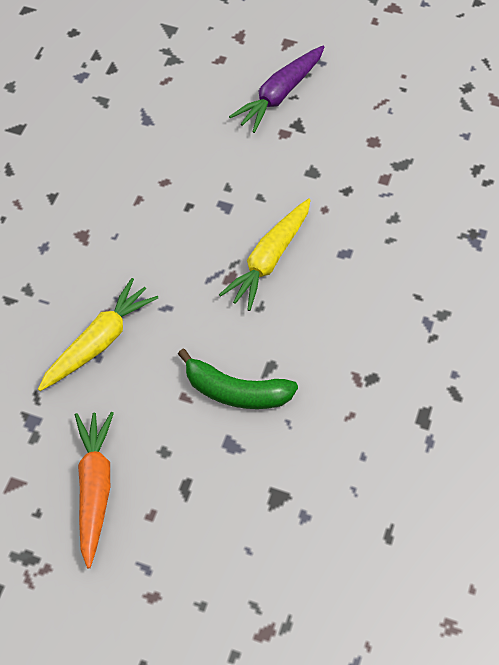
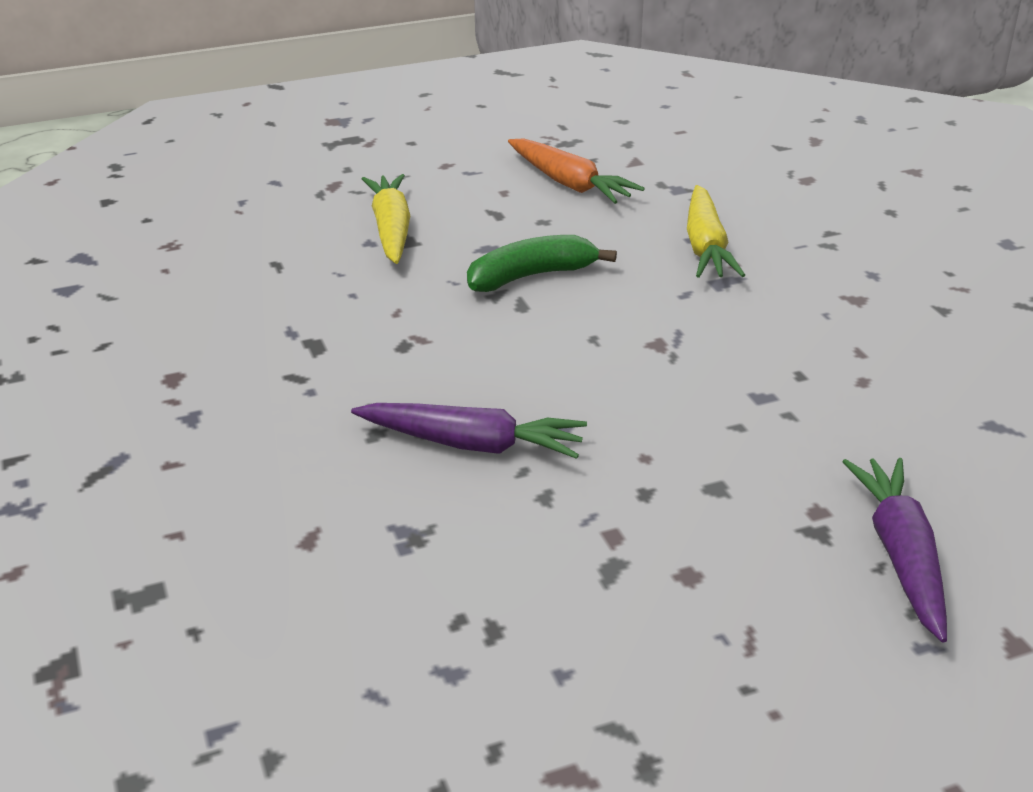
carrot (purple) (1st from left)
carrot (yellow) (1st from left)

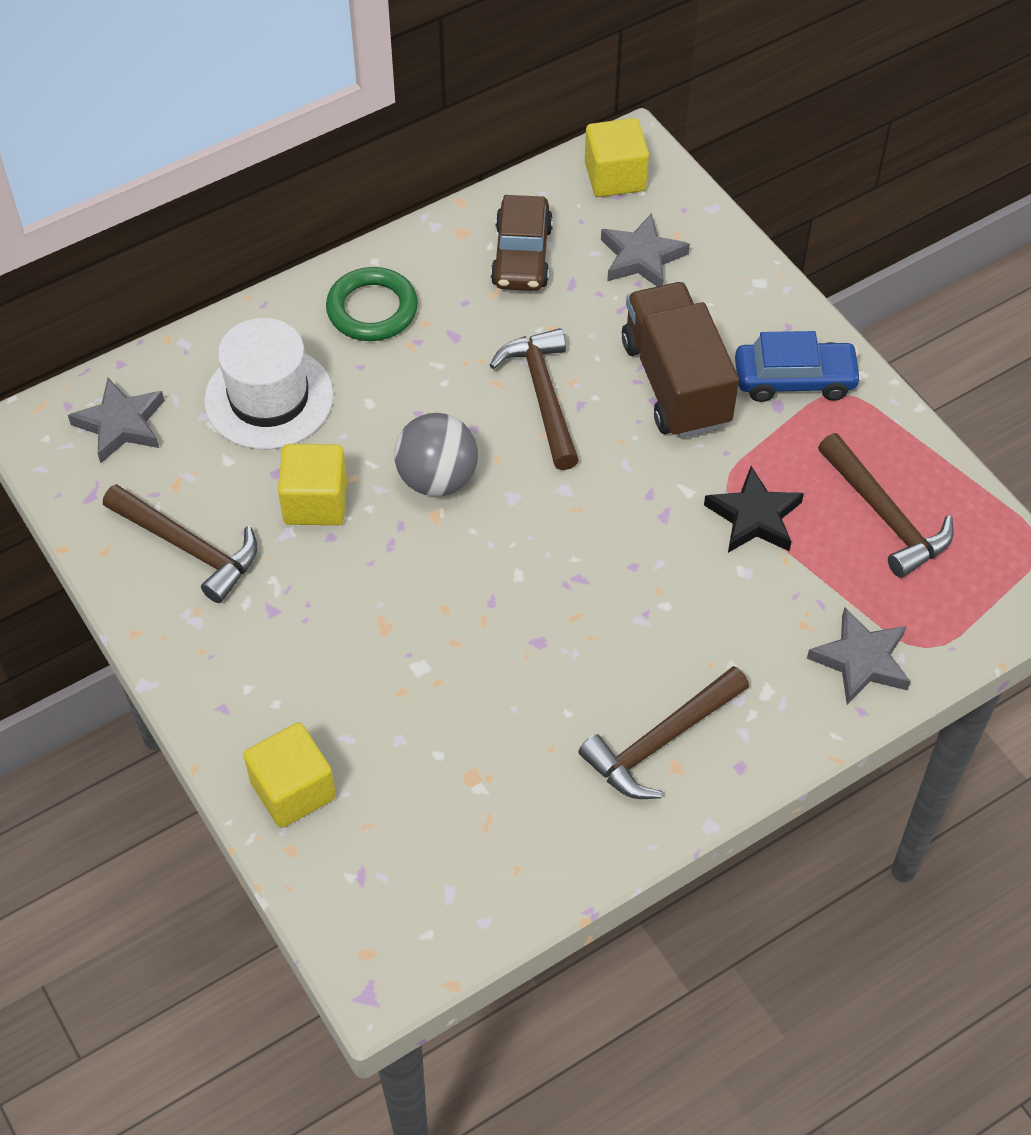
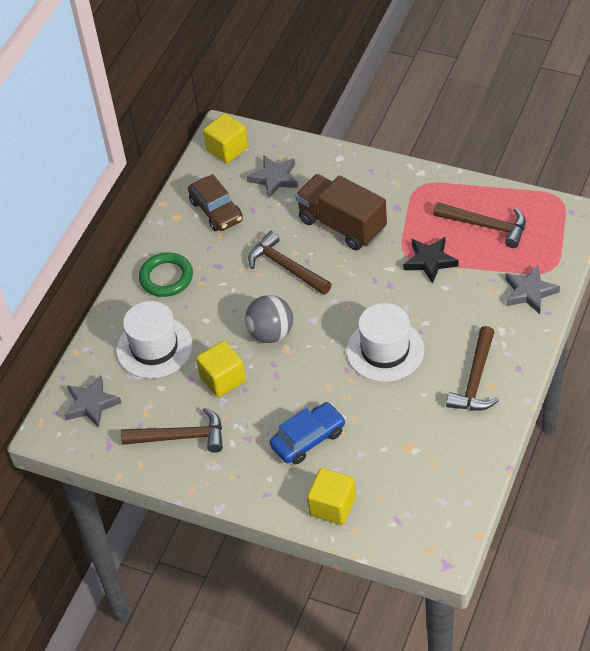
automobile (cobalt)
hat (pure white) (2nd from left)

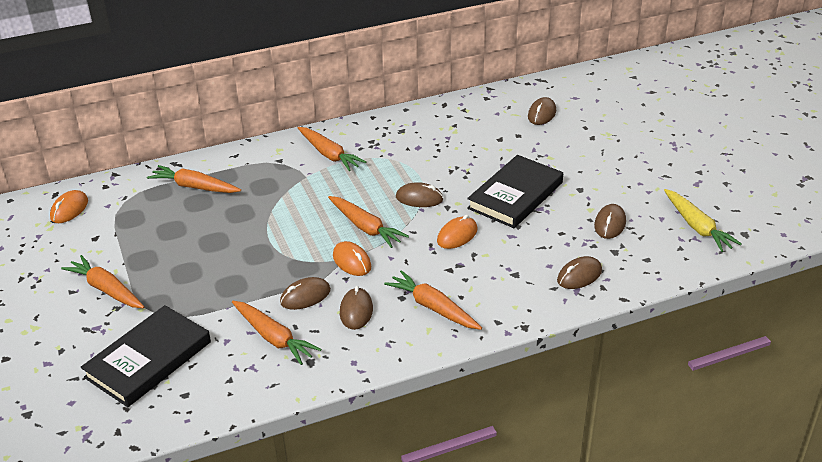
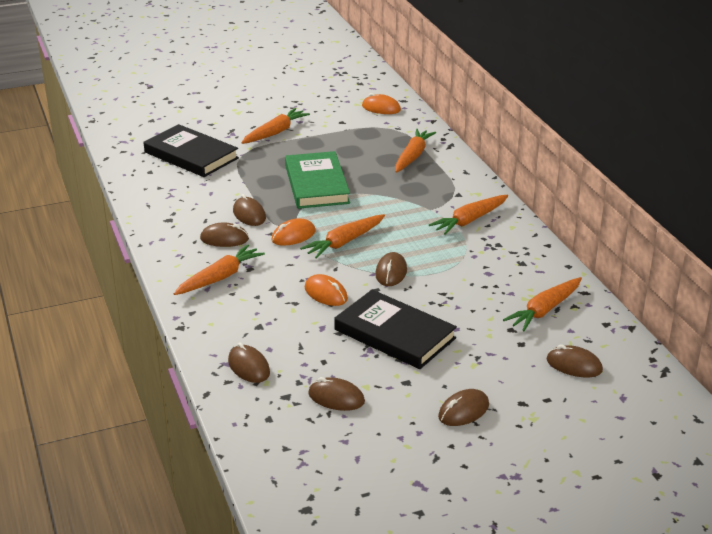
hardback (leaf-green)
mouse (dark brown) (6th from left)
carrot (bright orange) (6th from left)
carrot (yellow)

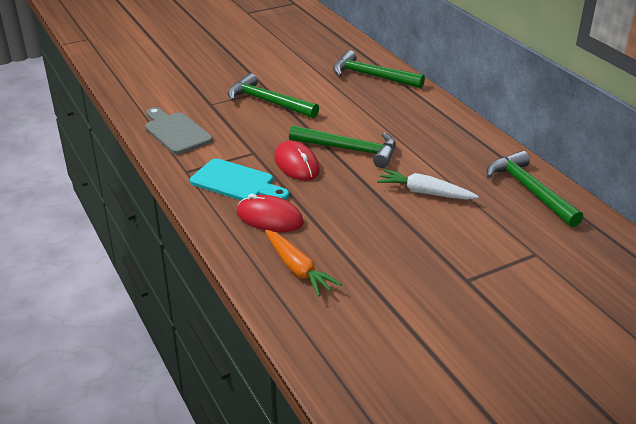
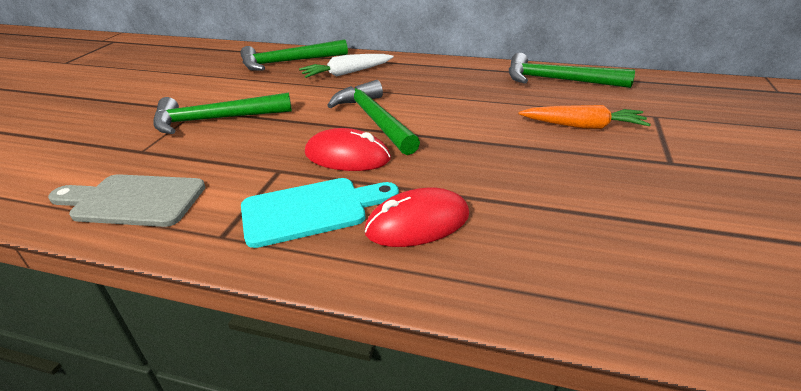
carrot (pure white)
claw hammer (leaf-green) (3rd from left)
carrot (bright orange)

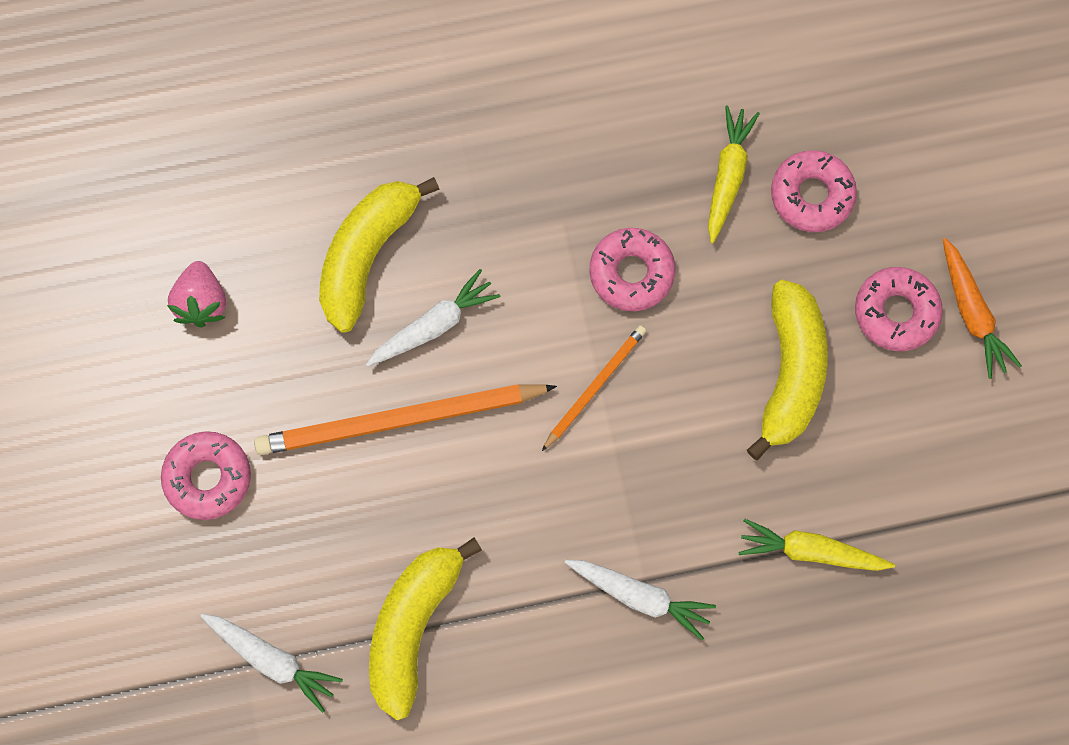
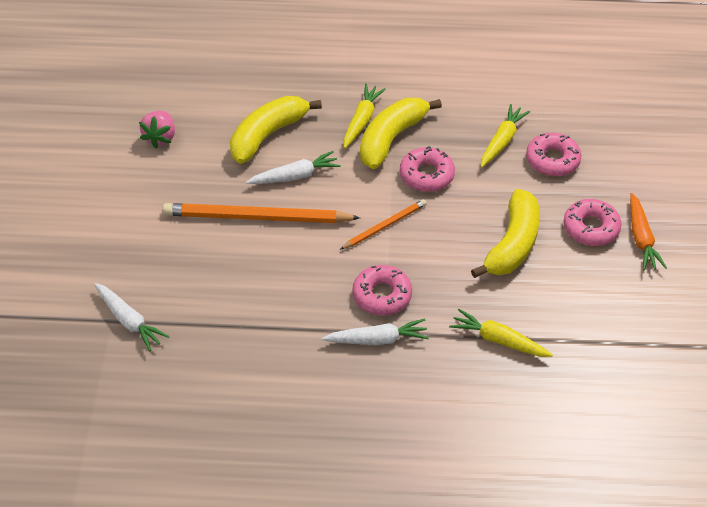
carrot (pure white) (3rd from left)
carrot (yellow) (1st from left)
glazed donut (rose-pink) (1st from left)
banana fruit (yellow) (2nd from left)

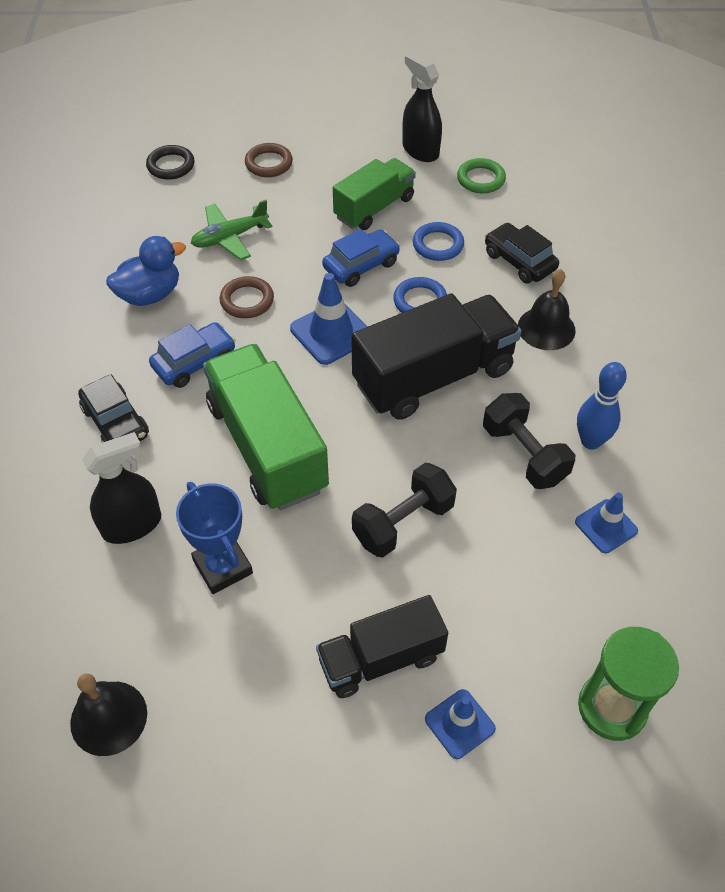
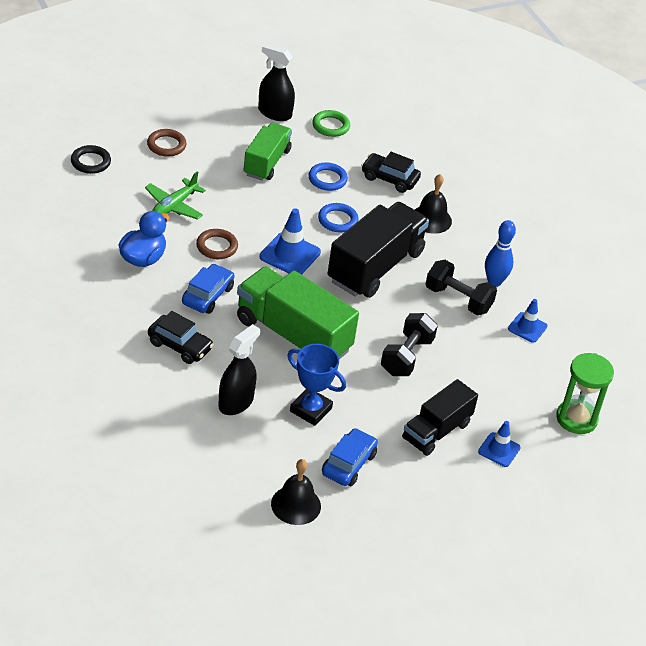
automobile (cobalt) (2nd from left)

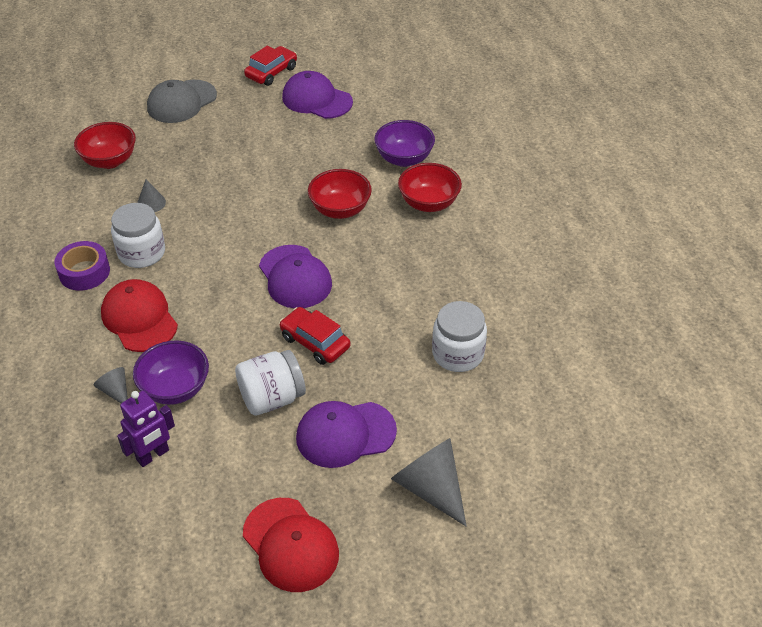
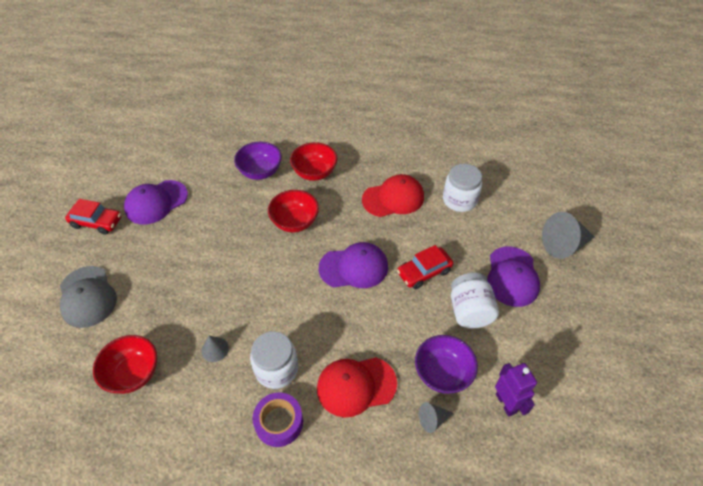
automobile (scarlet) (1st from left)
baseball cap (scarlet) (2nd from left)

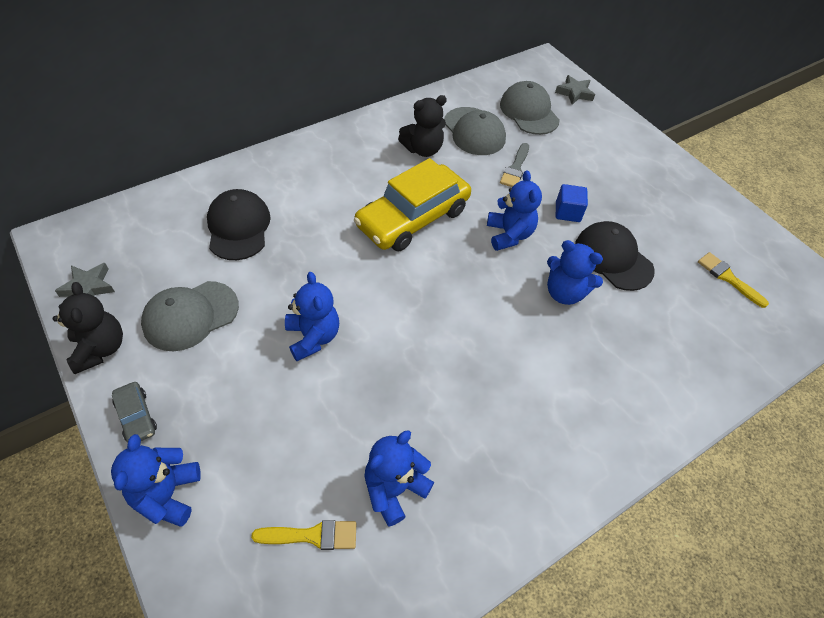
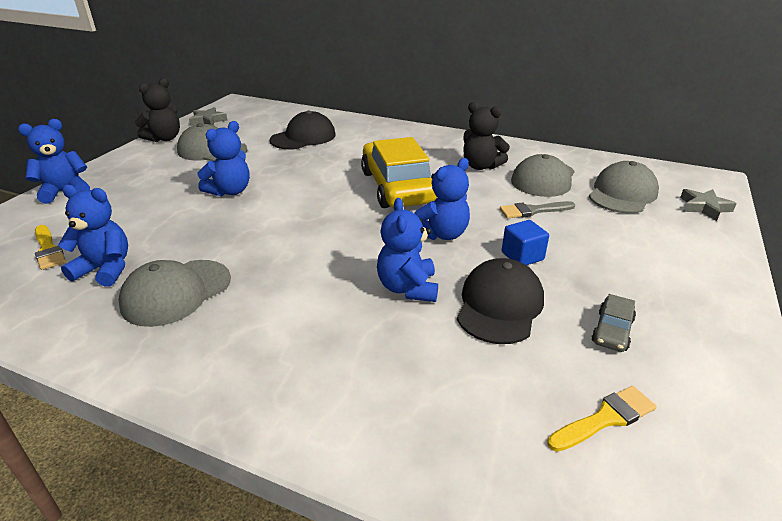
baseball cap (grey) (1st from left)
automobile (yellow)
paintbrush (yellow) (2nd from left)
automobile (grey)

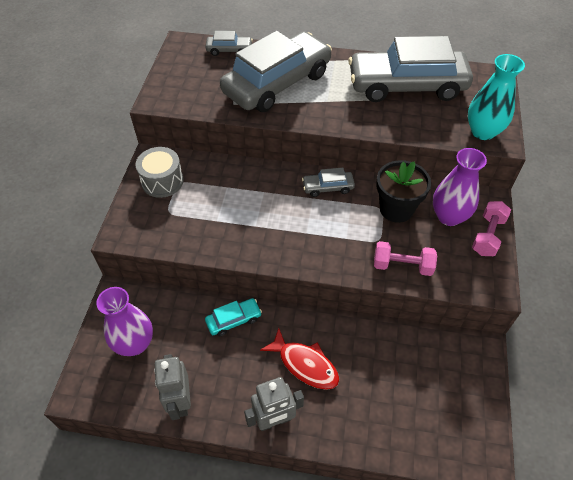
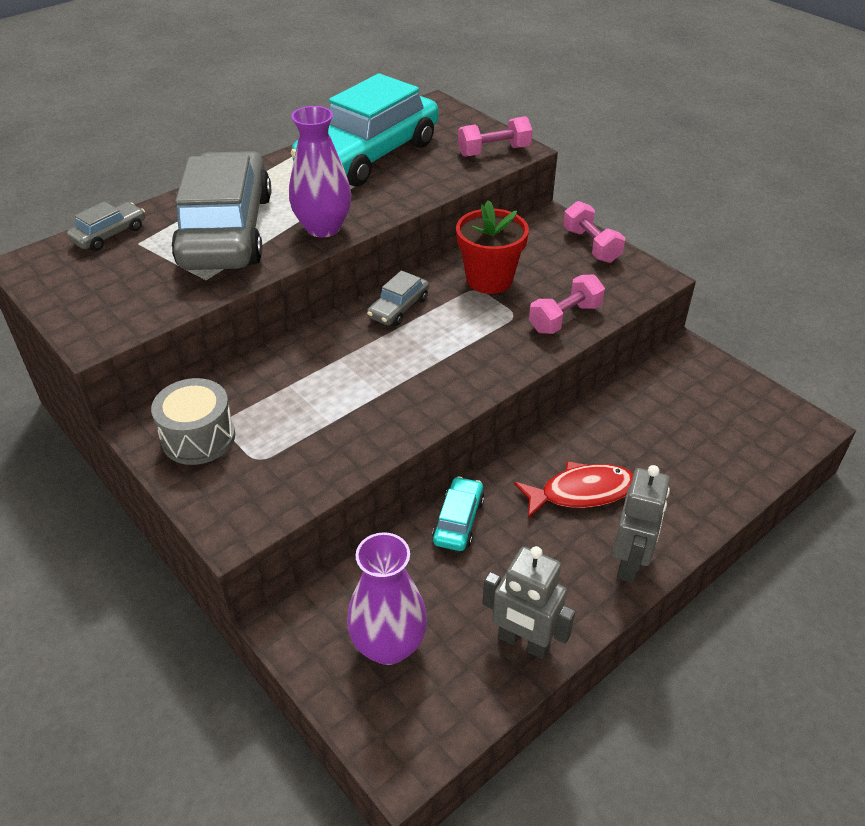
flower vase (purple) (1st from left)
automobile (teal) (1st from left)
potted plant (scarlet)
free weight (rose-pink) (1st from left)

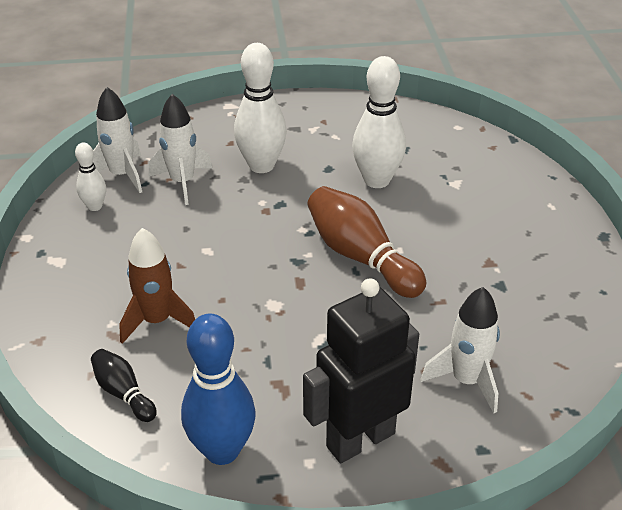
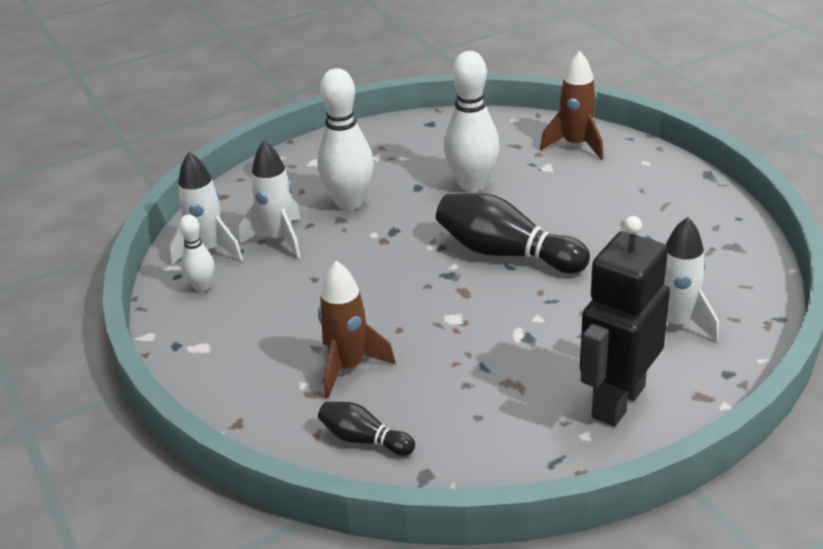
tenpin (ebony) (2nd from left)
rocket (dark brown) (2nd from left)
tenpin (cobalt)

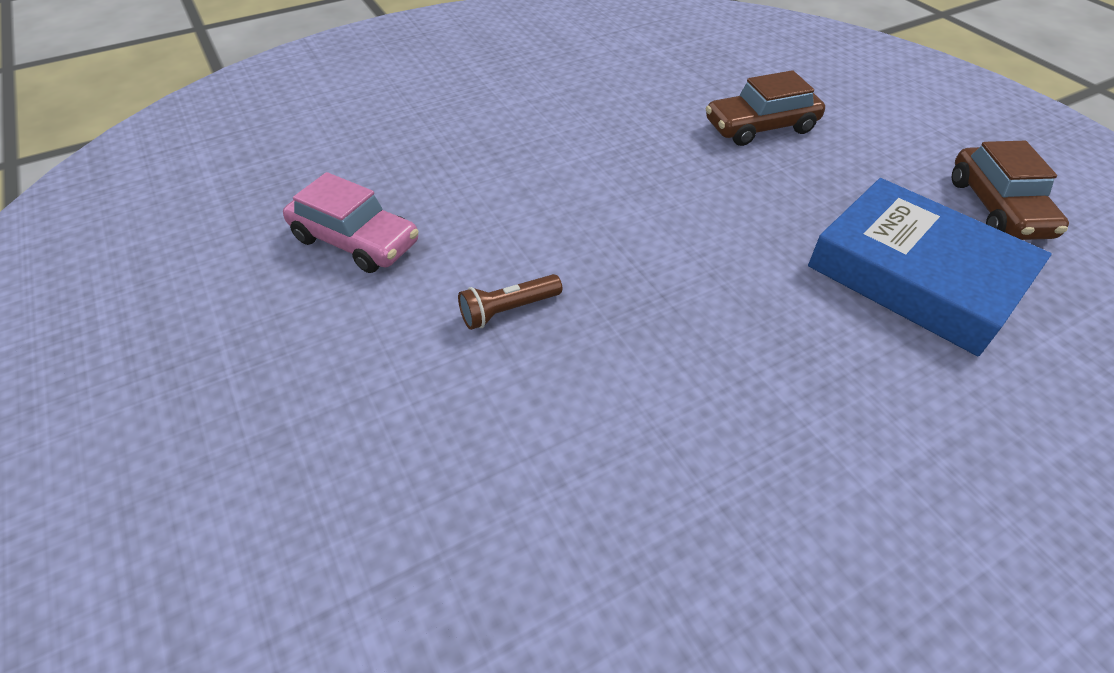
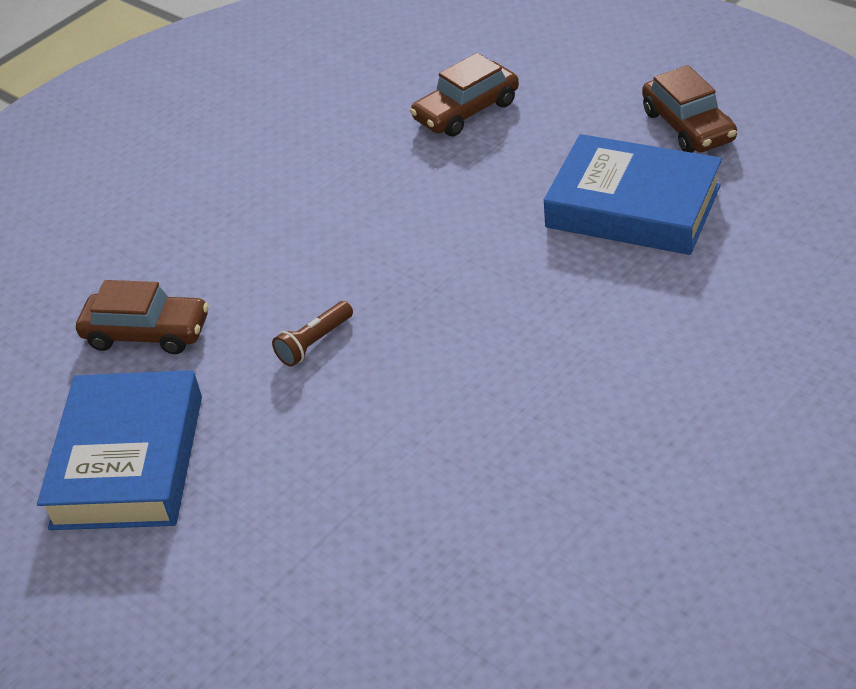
hardback (cobalt) (1st from left)
automobile (dark brown) (1st from left)

